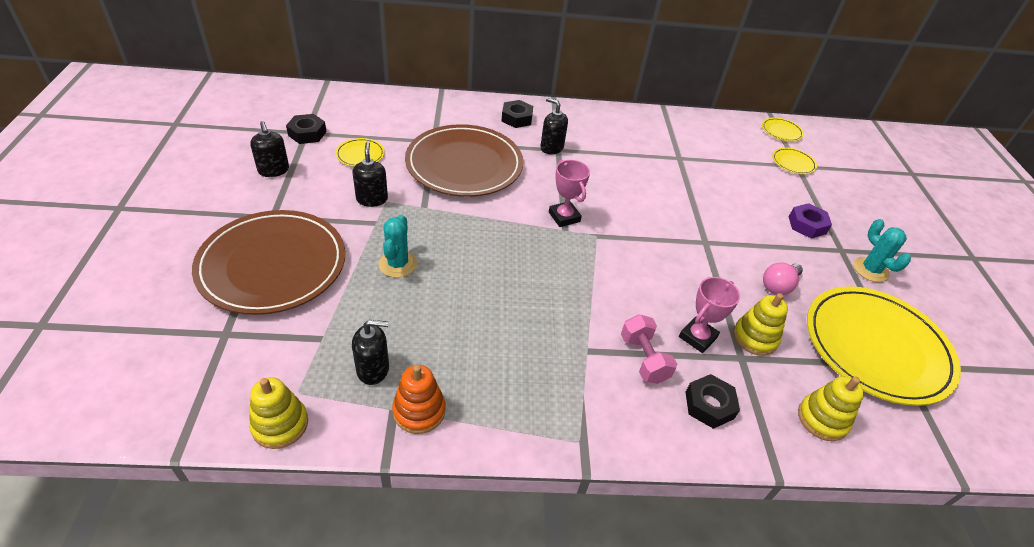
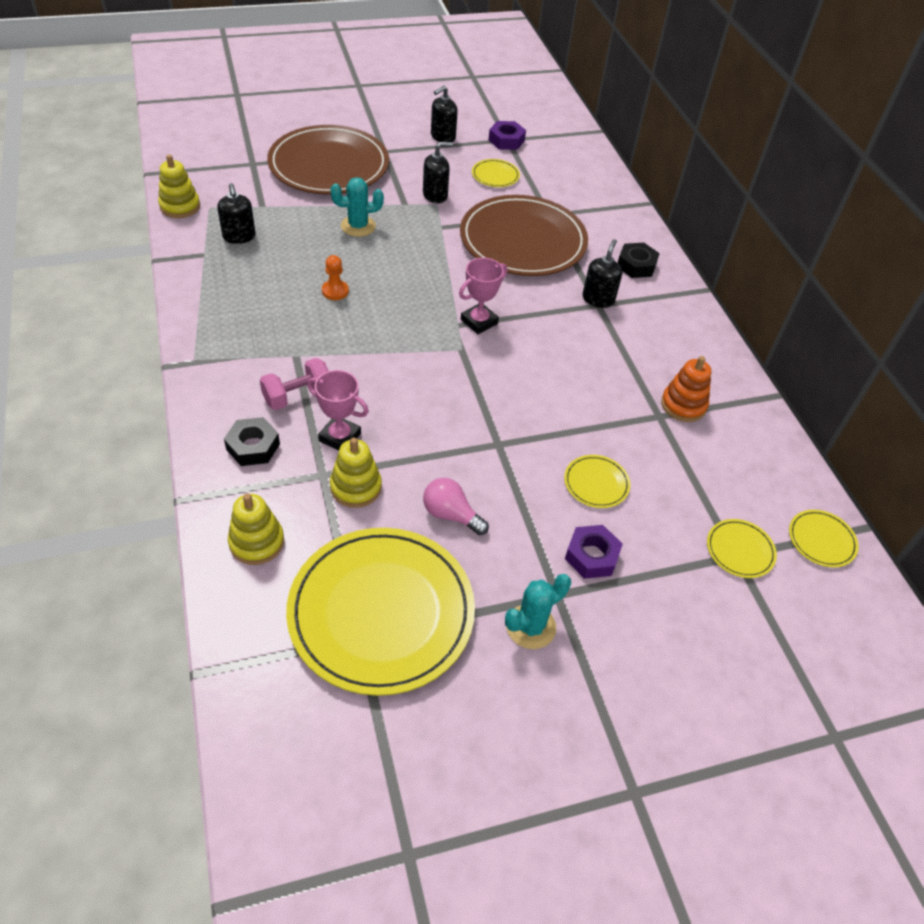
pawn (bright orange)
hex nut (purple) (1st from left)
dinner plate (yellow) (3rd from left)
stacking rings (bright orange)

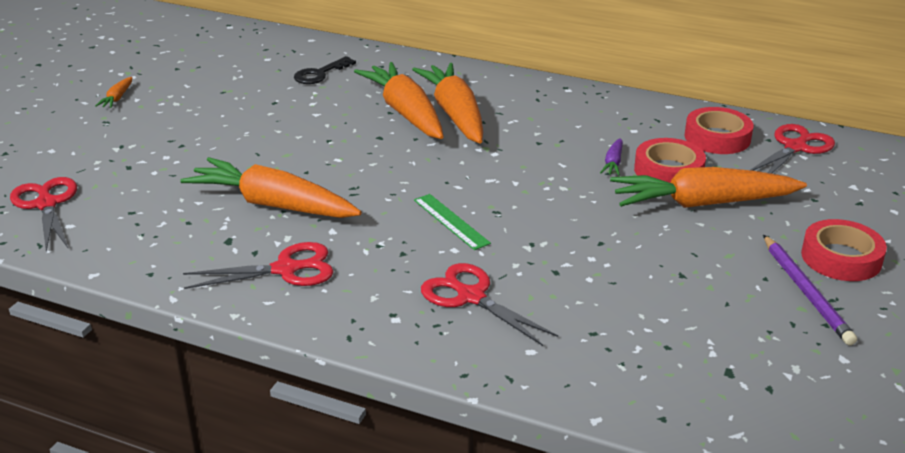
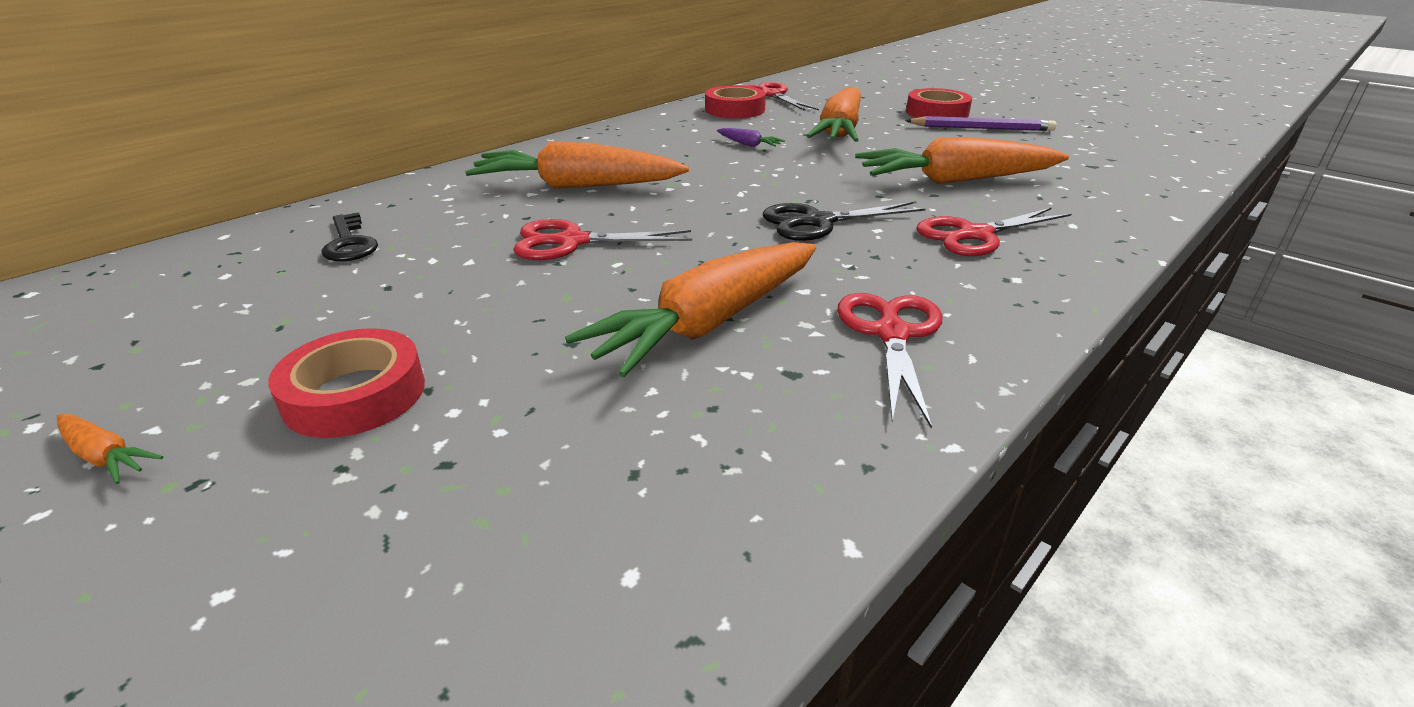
roll of tape (scarlet) (1st from left)
pair of scissors (scarlet) (1st from left)
pair of scissors (ebony)
carrot (bright orange) (5th from left)

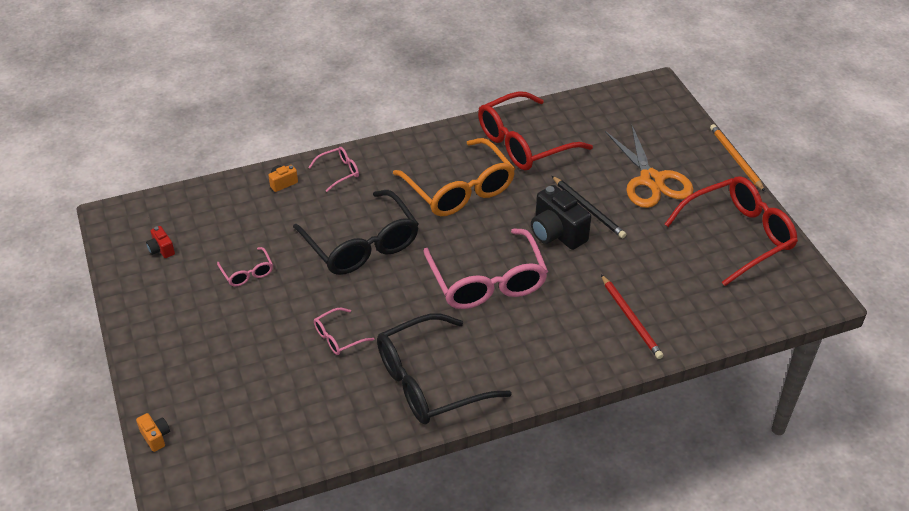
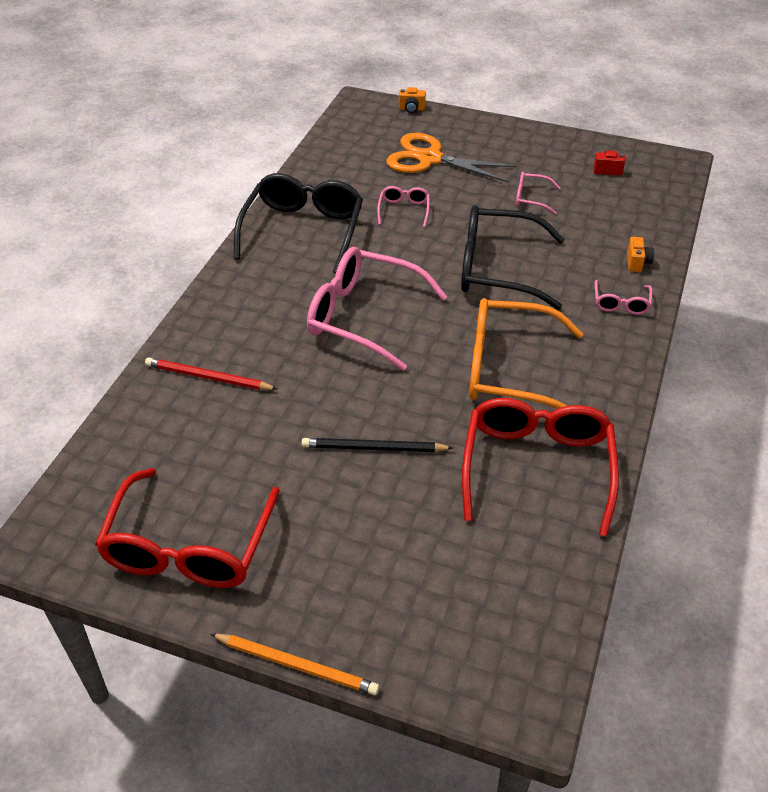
pair of scissors (bright orange)
photo camera (ebony)

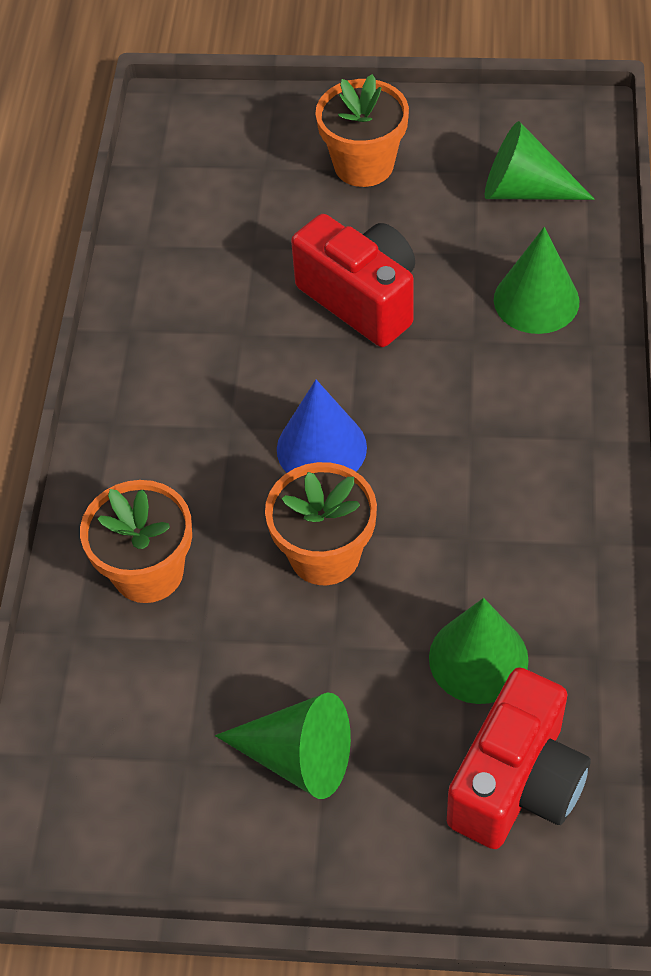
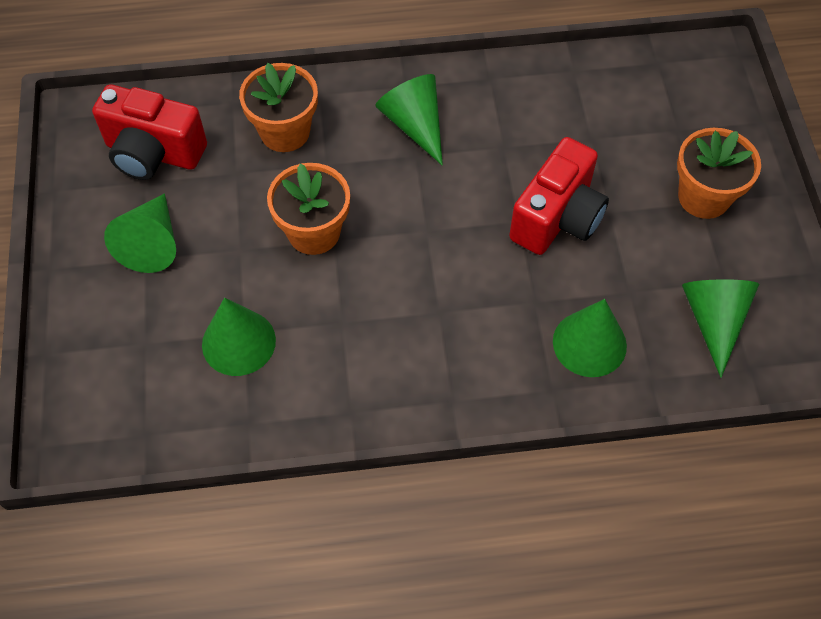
photo camera (scarlet) (1st from left)
cone (leaf-green) (3rd from left)
cone (cobalt)

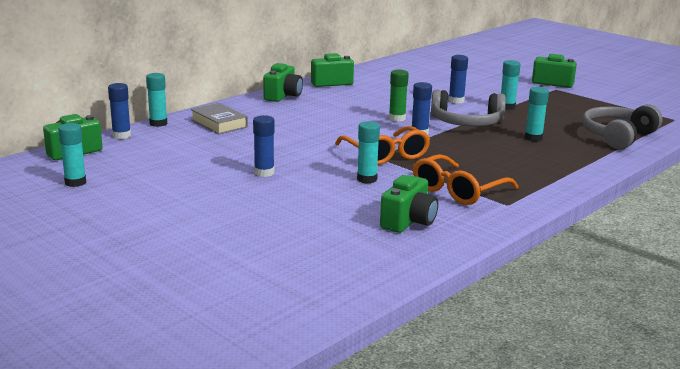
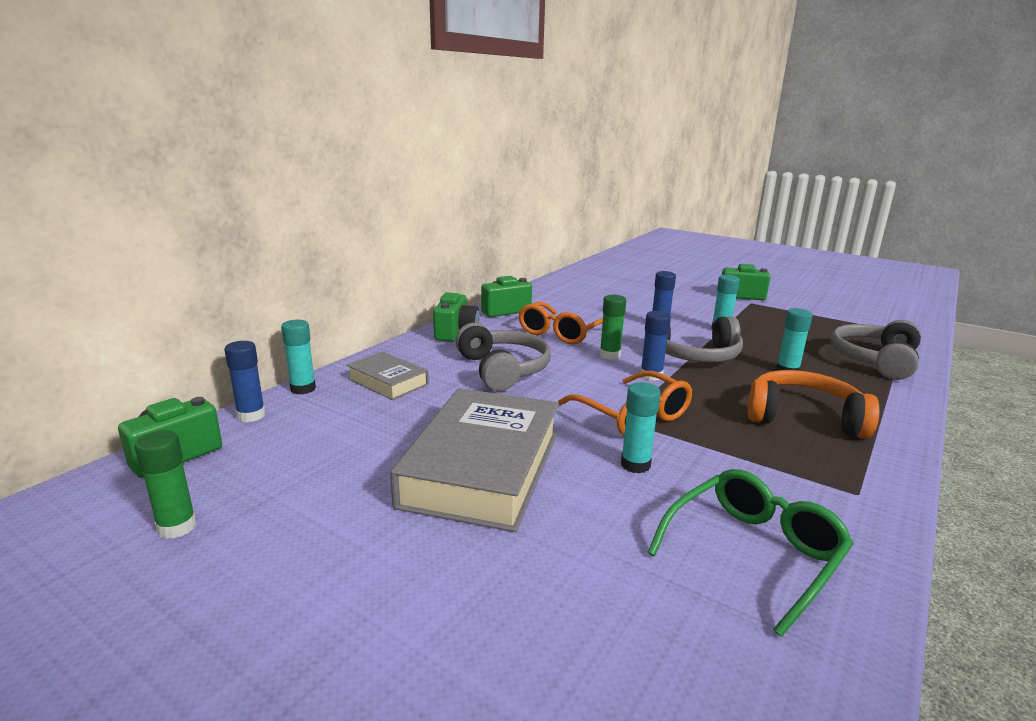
stick of glue (leaf-green) (1st from left)
hardback (grey) (2nd from left)
headphones (grey) (1st from left)
glasses (bright orange) (1st from left)
glasses (leaf-green)
headphones (bright orange)

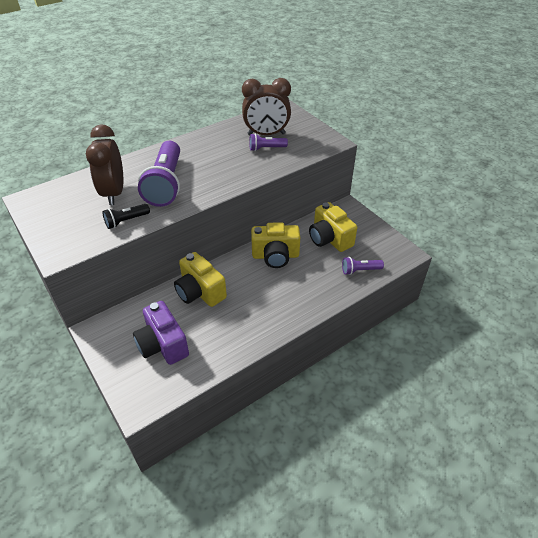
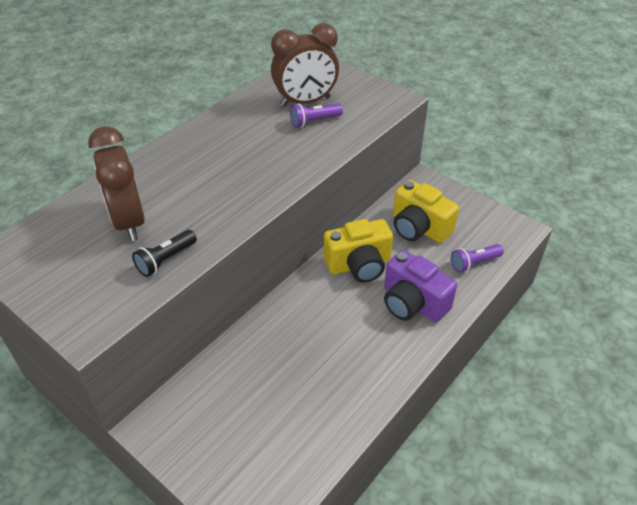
photo camera (purple)
torch (purple) (1st from left in the first image)
photo camera (yellow) (1st from left in the first image)

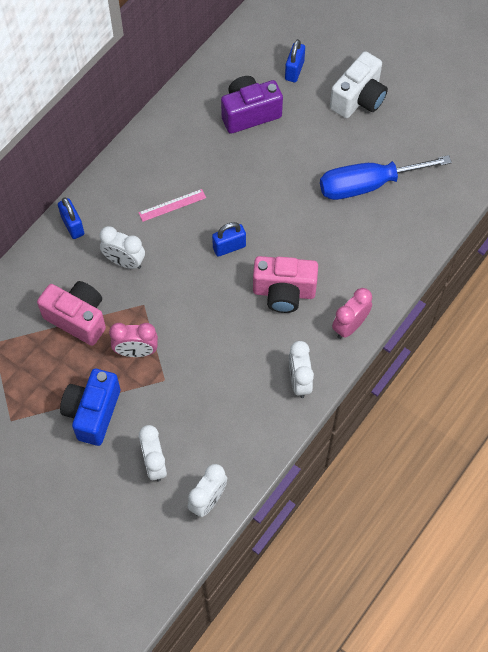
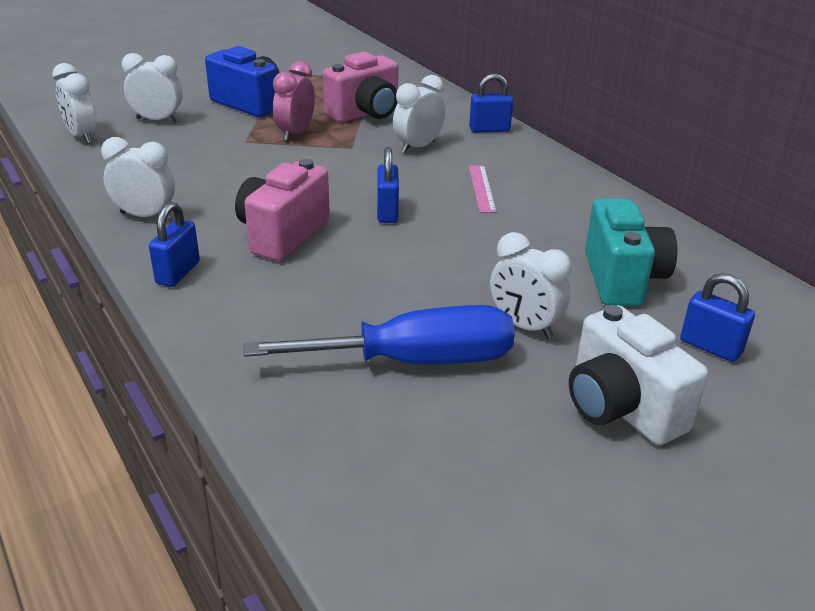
lock (cobalt) (1st from left)
hand screwdriver (cobalt)
clock (pure white) (5th from left)
photo camera (teal)

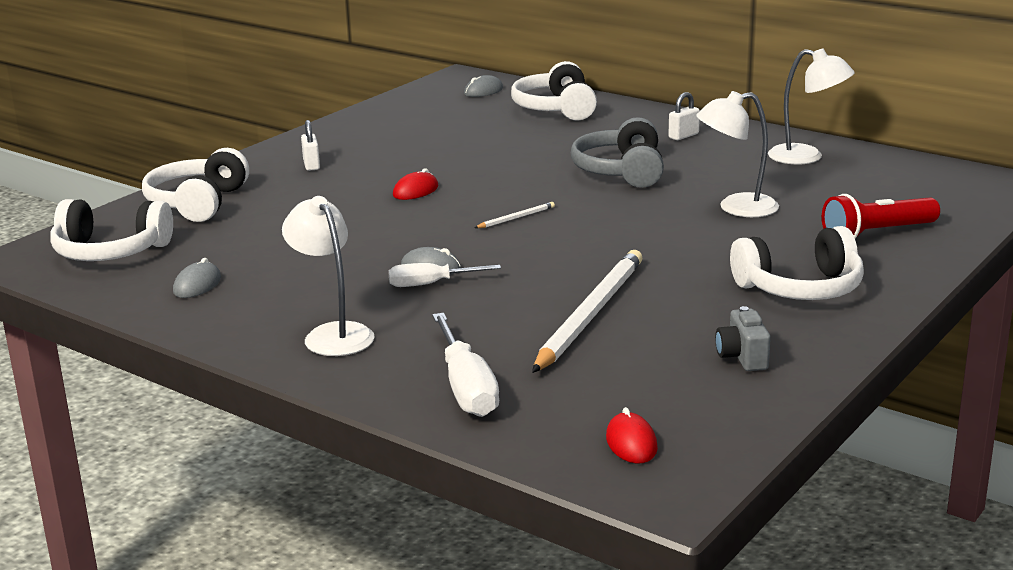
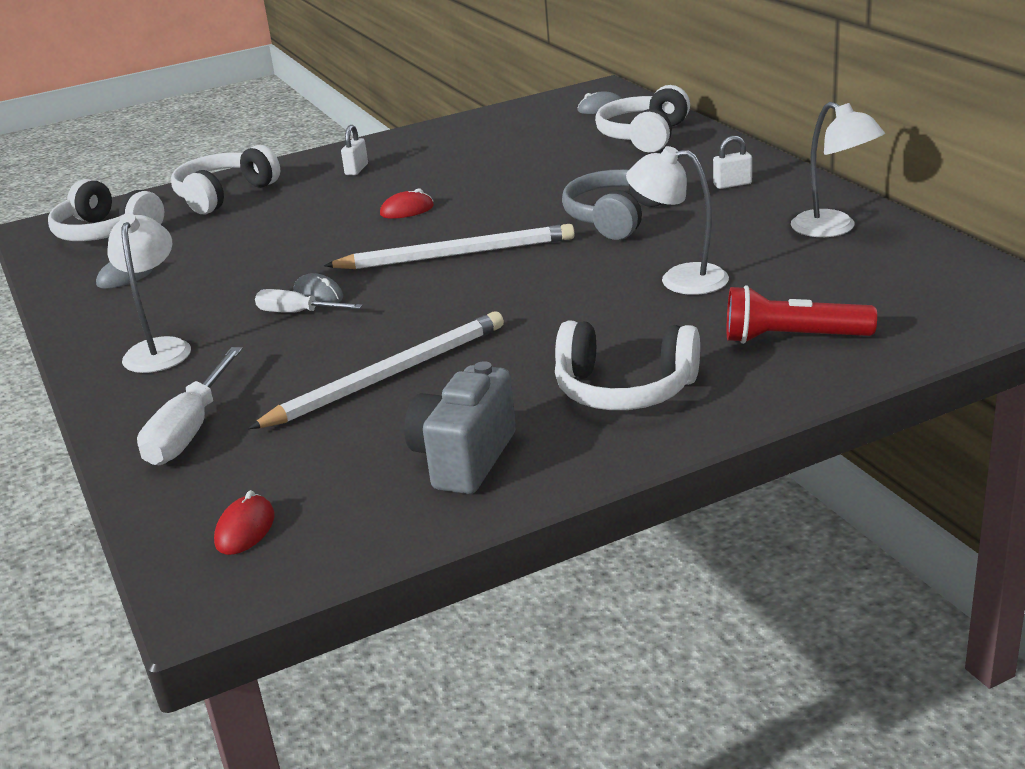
wooden pencil (pure white) (2nd from left)
photo camera (grey)

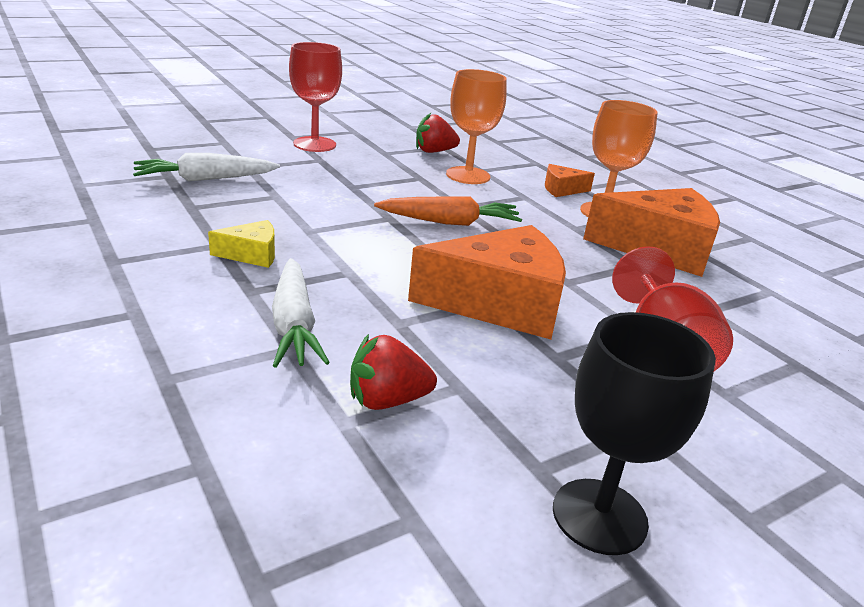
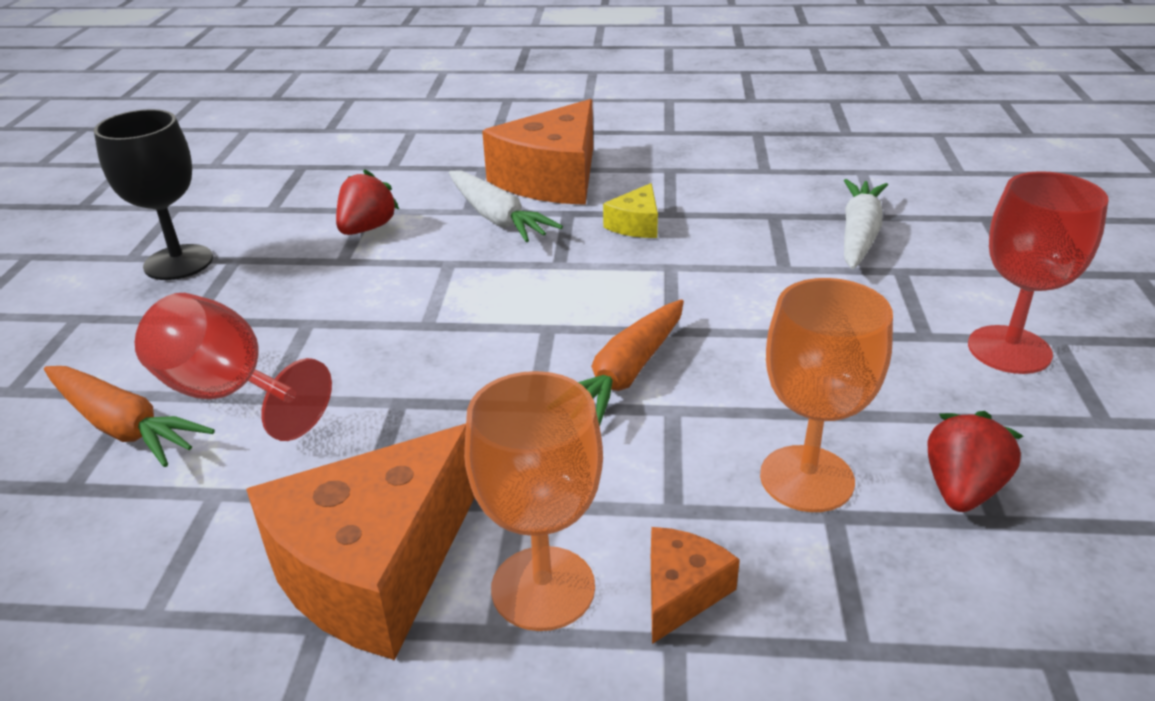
carrot (bright orange) (1st from left)
carrot (pure white) (1st from left)
cheese (bright orange) (2nd from left)

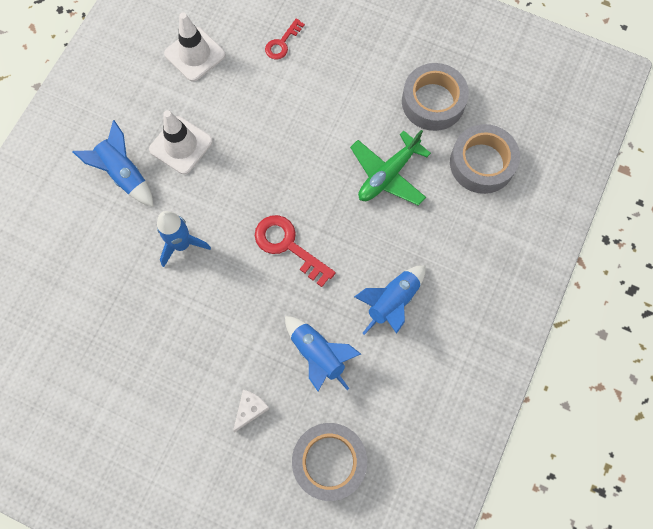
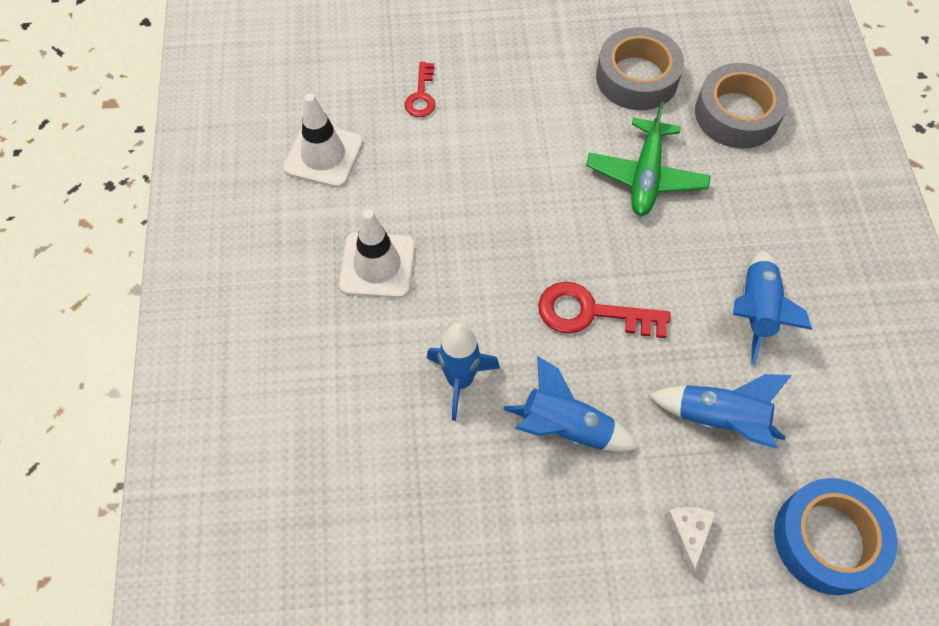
rocket (cobalt) (2nd from left)
roll of tape (cobalt)

